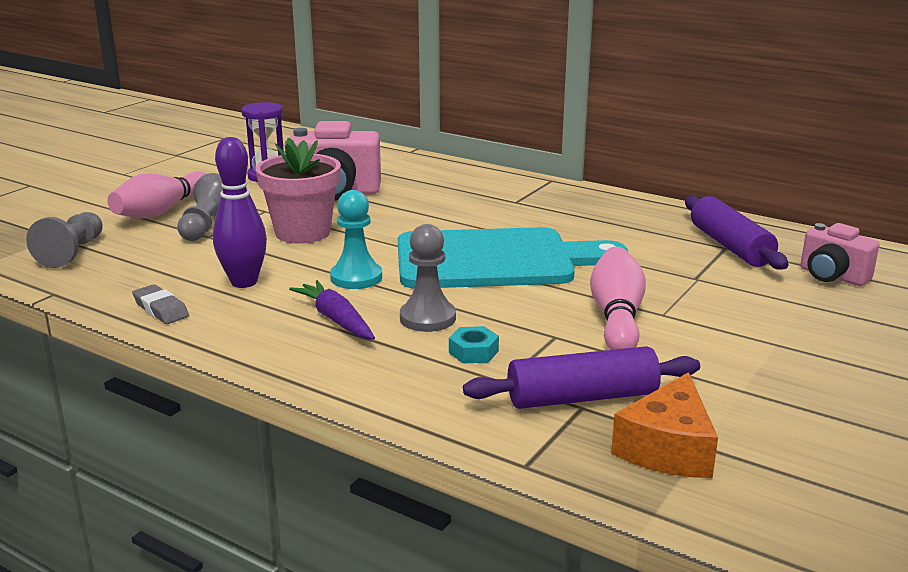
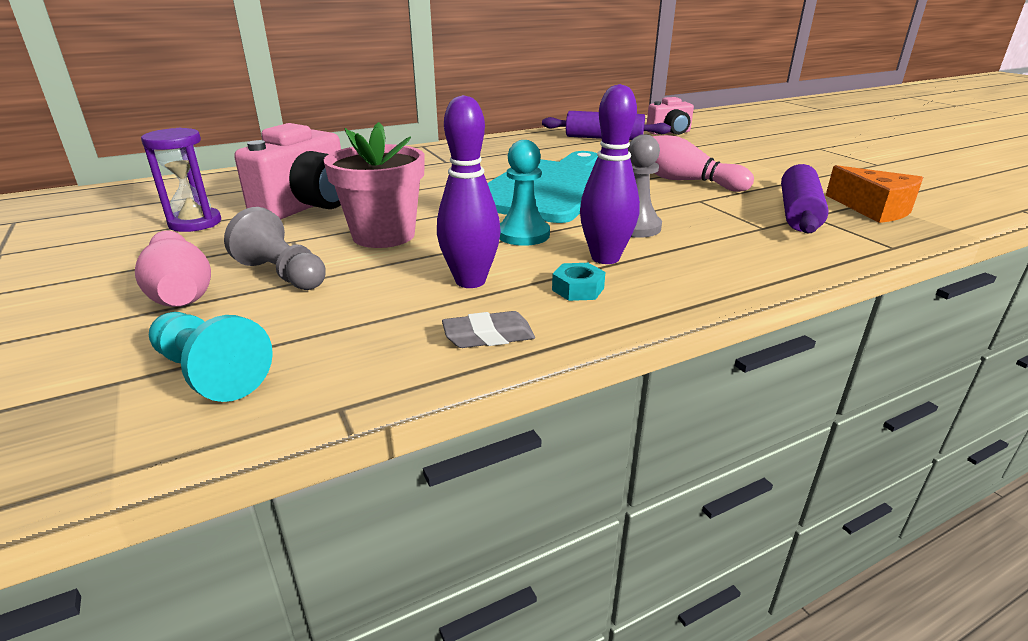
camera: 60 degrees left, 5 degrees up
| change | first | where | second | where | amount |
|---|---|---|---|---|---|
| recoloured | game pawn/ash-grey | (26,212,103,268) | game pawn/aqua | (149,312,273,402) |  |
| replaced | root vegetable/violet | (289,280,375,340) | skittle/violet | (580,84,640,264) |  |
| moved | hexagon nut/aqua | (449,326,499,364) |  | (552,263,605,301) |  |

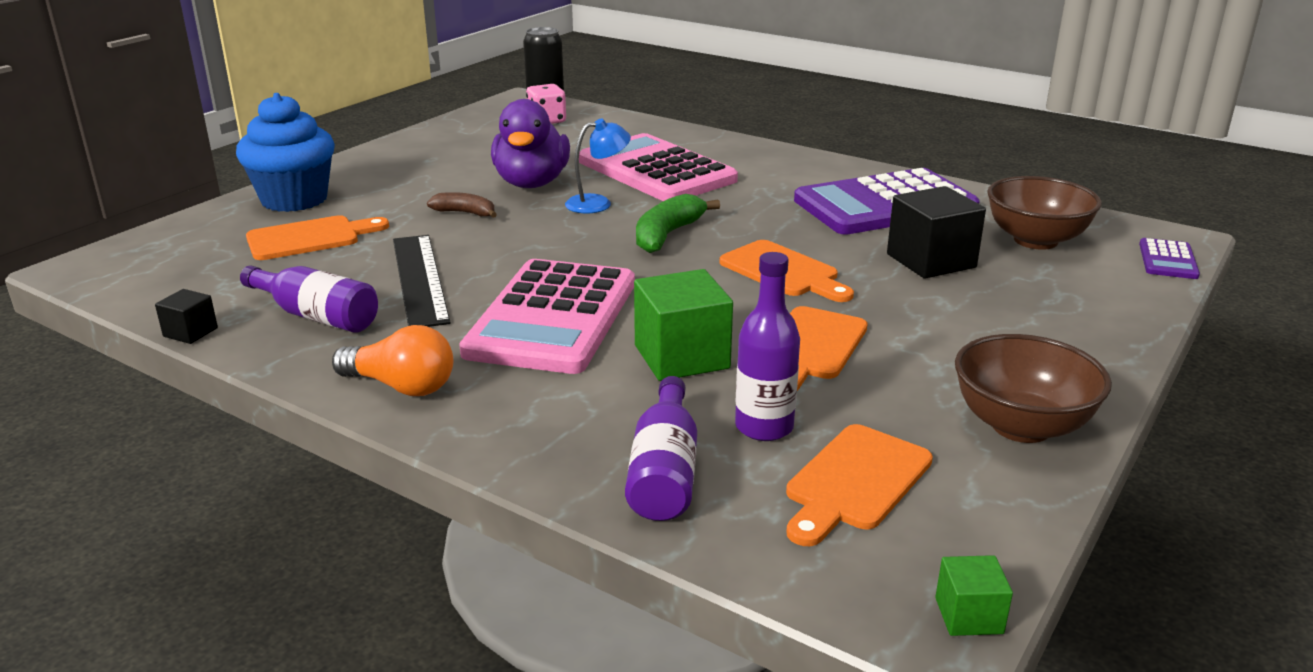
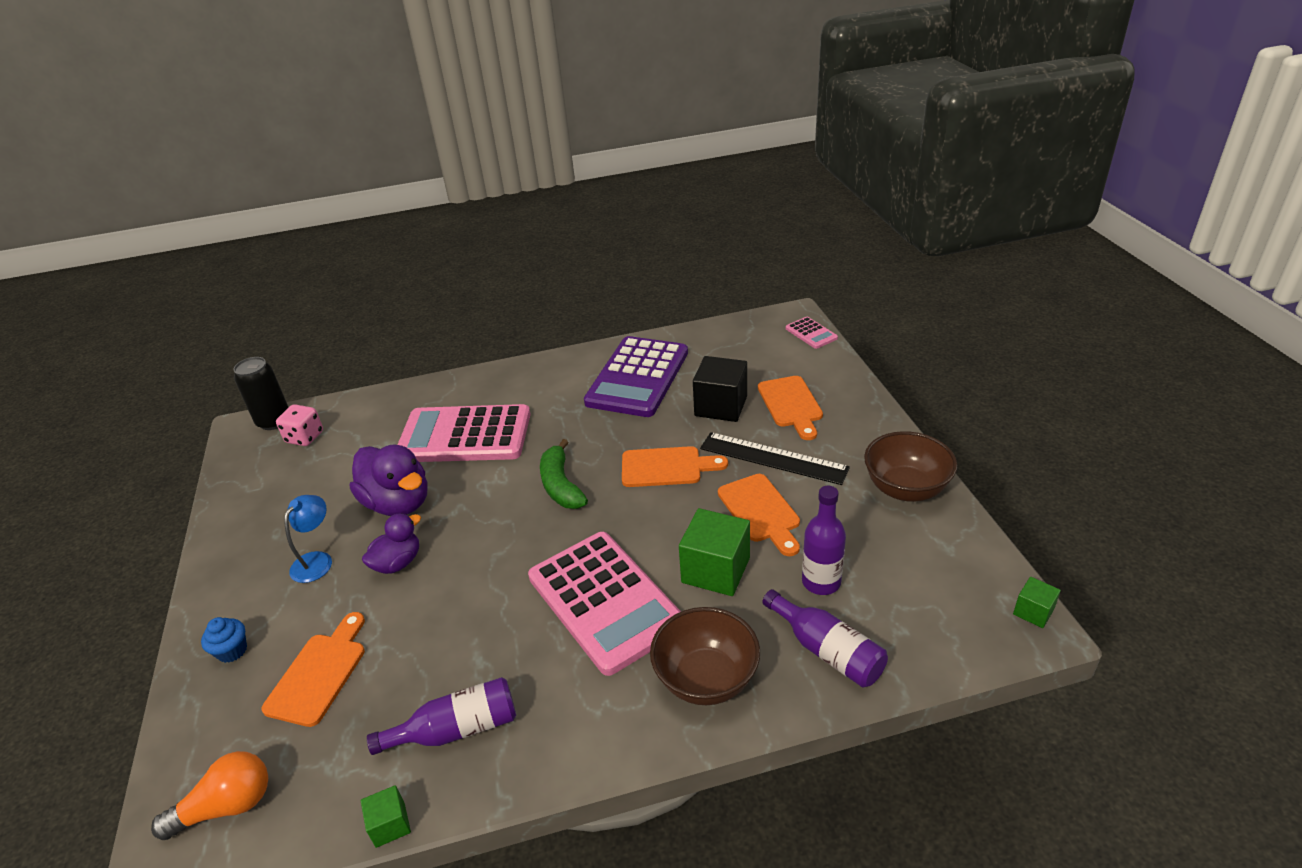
camera: 45 degrees left, 10 degrees up
| change | first | where | second | where | amount |
|---|---|---|---|---|---|
| recoloured | cube/ebony | (155,289,218,344) | cube/emerald | (361,785,411,848) |  |
| resized | fairy cake/cobalt | (236,93,335,212) |  | (201,617,247,663) | x0.44 |
| moved | lightbulb/orange-coloured | (332,325,453,396) |  | (151,751,268,840) |  |
| moved | straightedge/ebony | (393,235,451,327) |  | (700,432,850,485) |  |
| replaced | banana/dark brown | (427,192,497,218) | rubber duck/violet | (362,513,421,574) |  |
| moved | lamp/cobalt | (565,119,631,213) |  | (284,495,332,583) |  |
| moved | chopping board/orange-coloured | (786,424,933,546) |  | (758,376,823,440) |  |
| moved | deep dish/dark brown | (987,176,1102,250) |  | (650,607,760,705) |  |
| recoloured | calculator/violet | (1139,238,1200,279) | calculator/rosy | (786,317,838,349) |  |

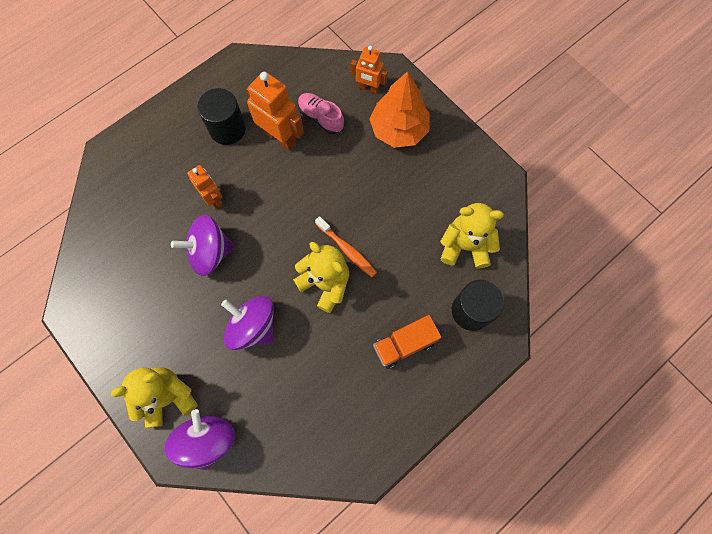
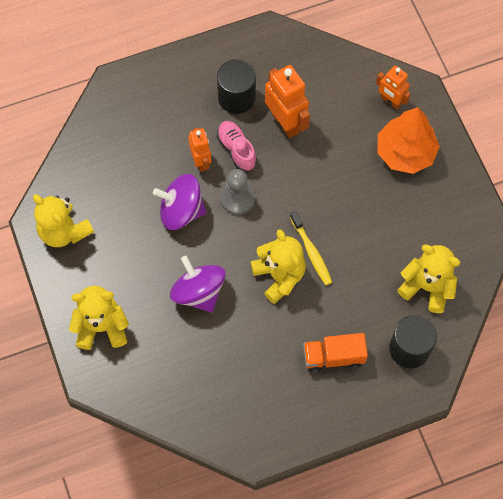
camera: 20 degrees right, 5 degrees down
| change | first | where | second | where | amount |
|---|---|---|---|---|---|
| removed | spinning top/violet | (164,409,235,470) |  |  |  |
| moved | sneaker/rosy | (298,93,344,134) |  | (217,121,257,171) |  |
| recoloured | toothbrush/orange-coloured | (315,216,377,277) | toothbrush/bright yellow | (290,211,332,285) |  |
| added |  |  | stuffed bear/bright yellow | (33,194,94,247) |  |
| added |  |  | game pawn/ash-grey | (220,169,255,215) |  |

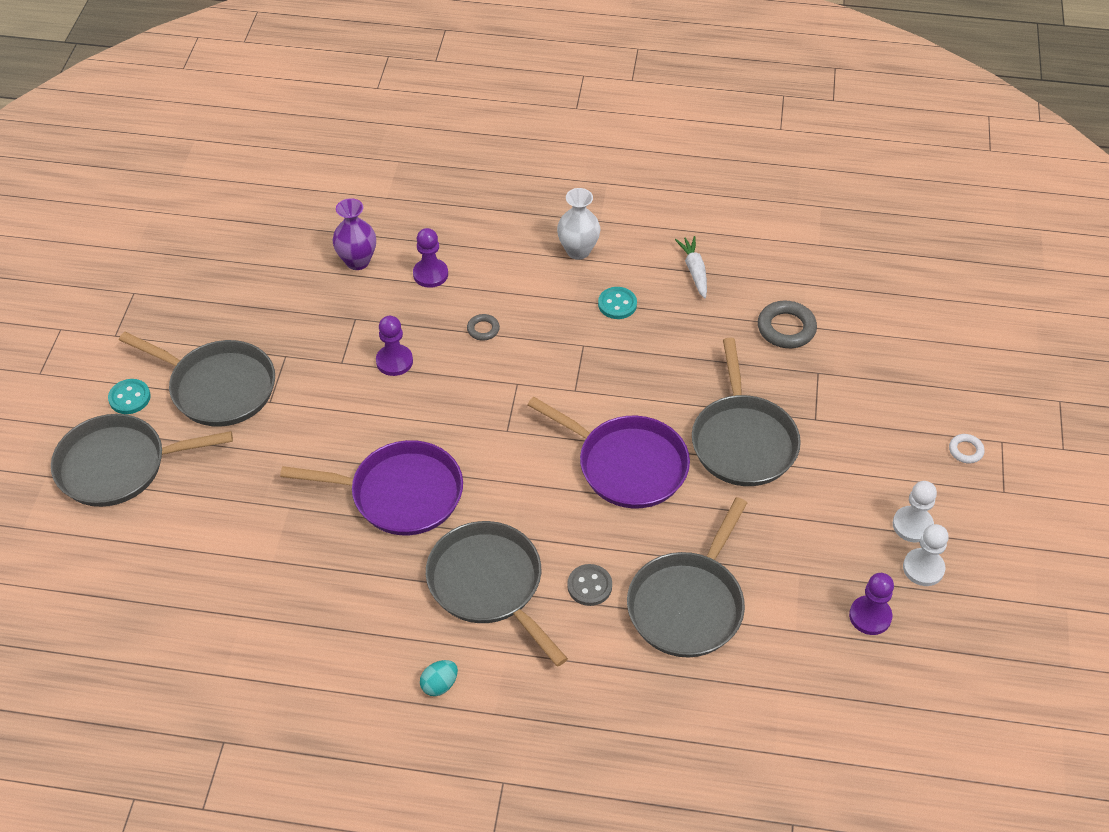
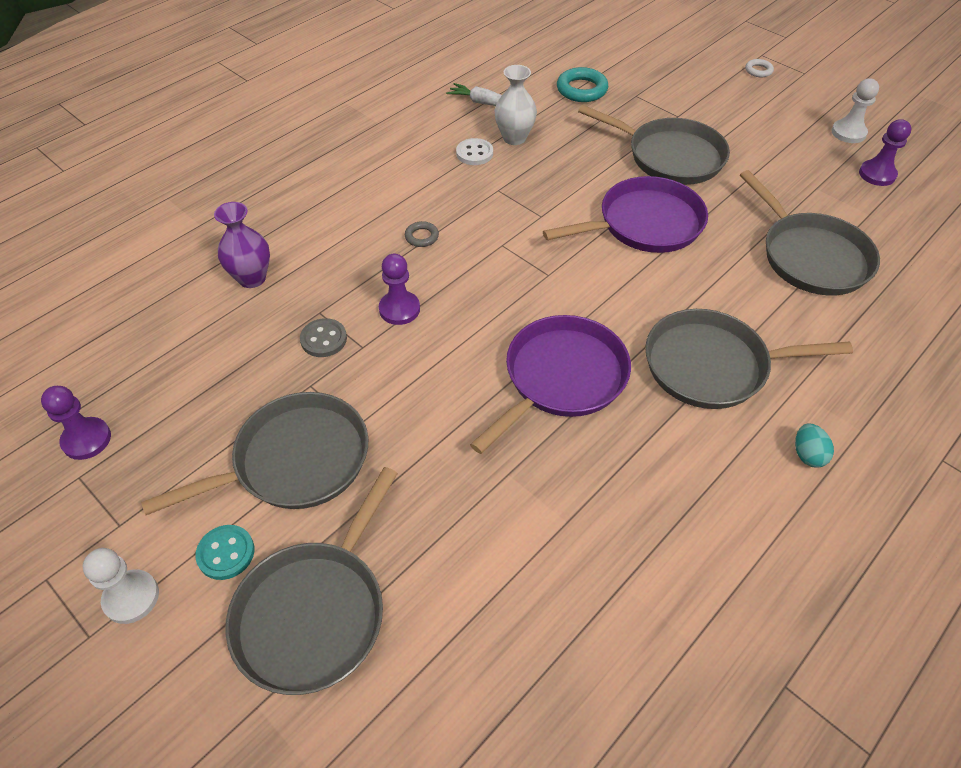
camera: 55 degrees left, 0 degrees up
| change | first | where | second | where | amount |
|---|---|---|---|---|---|
| moved | game pawn/violet | (413,228,448,288) |  | (41,386,111,460) |  |
| moved | flower vase/pure white | (557,188,600,260) |  | (494,65,537,145) |  |
| moved | button/ash-grey | (567,564,612,606) |  | (300,318,347,357) |  |
| recoloured | button/aqua | (598,287,637,319) | button/pure white | (456,138,493,165) |  |
| recoloured | torus/ash-grey | (758,301,817,348) | torus/aqua | (557,67,608,102) |  |
| moved | game pawn/pure white | (893,481,937,543) |  | (83,548,159,624) |  |

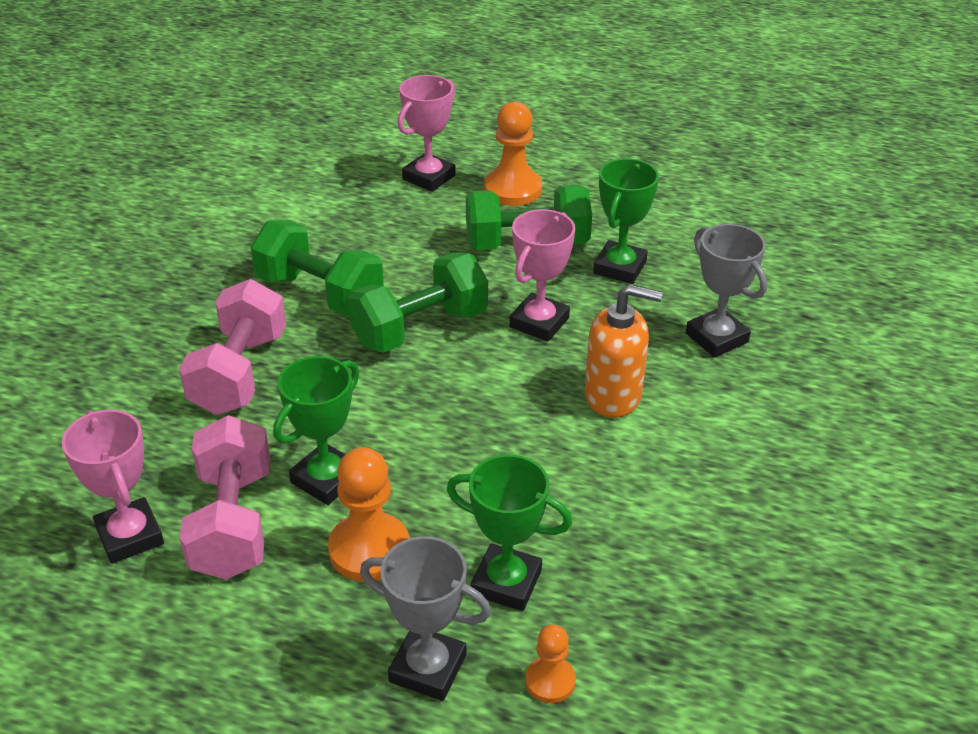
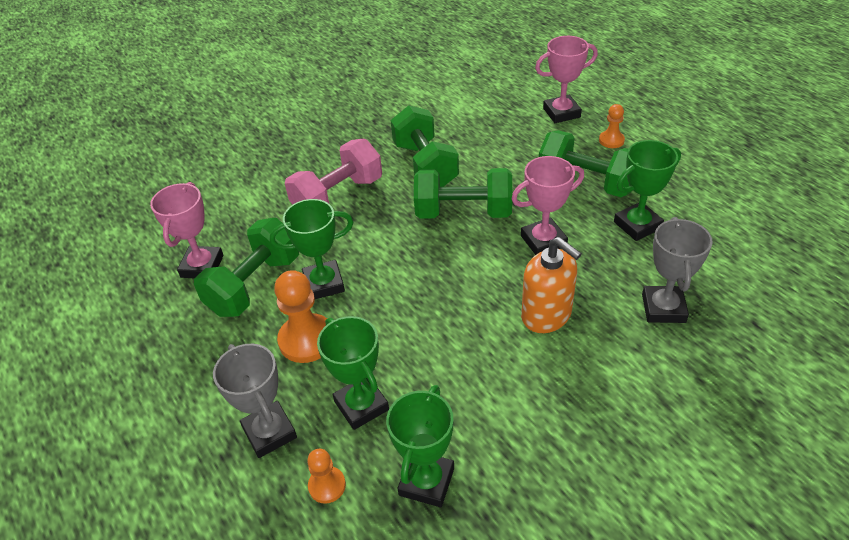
camera: 40 degrees right, 5 degrees up
| change | first | where | second | where | amount |
|---|---|---|---|---|---|
| recoloured | hand weight/rosy | (179,415,270,580) | hand weight/emerald | (194,218,299,317) |  |
| resized | game pawn/orange-coloured | (484,102,542,206) |  | (599,104,625,148) | x0.56 |
| added |  |  | trophy/emerald | (386,385,454,507) |  |

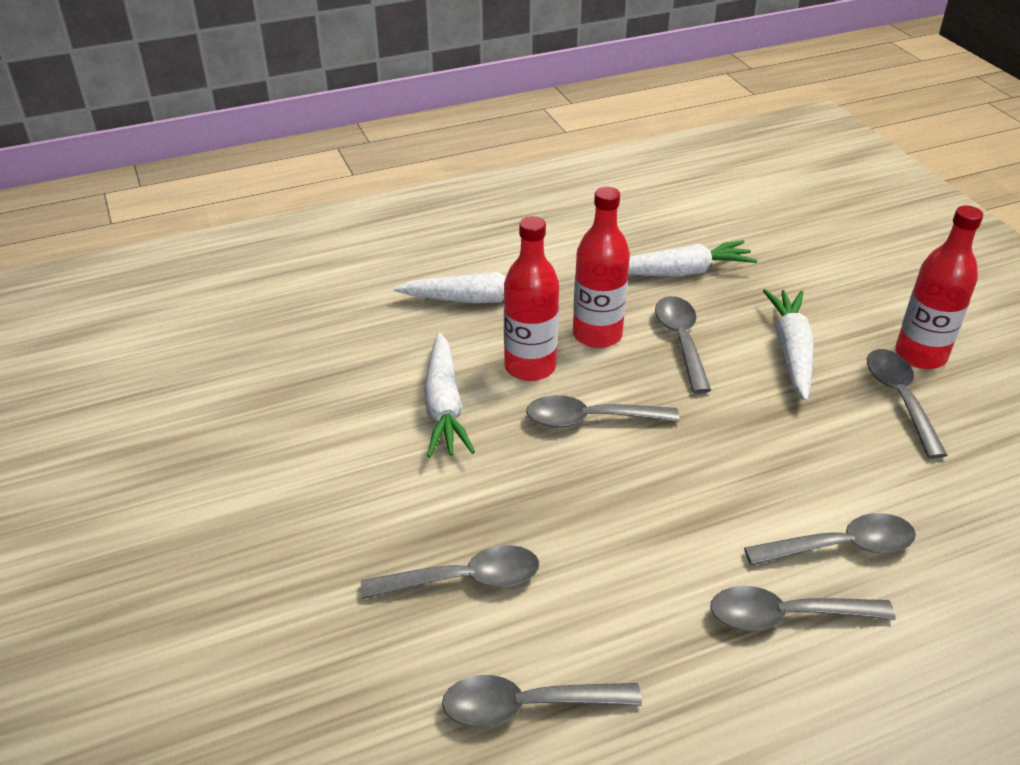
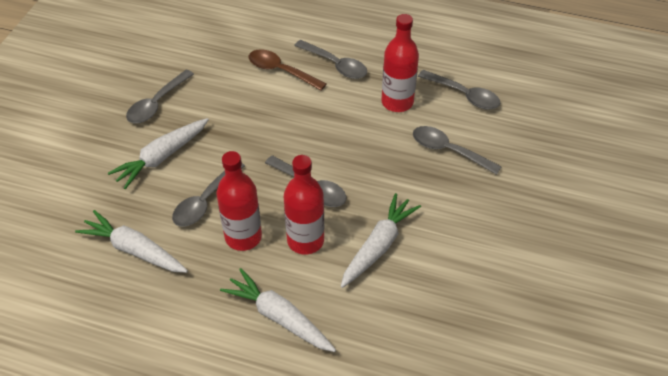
camera: 140 degrees left, 10 degrees up
| change | first | where | second | where | amount |
|---|---|---|---|---|---|
| recoloured | teaspoon/ash-grey | (744,513,916,566) | teaspoon/dark brown | (249,49,327,91) |  |
| moved | bottle/red | (895,205,983,369) |  | (381,14,419,112) |  |

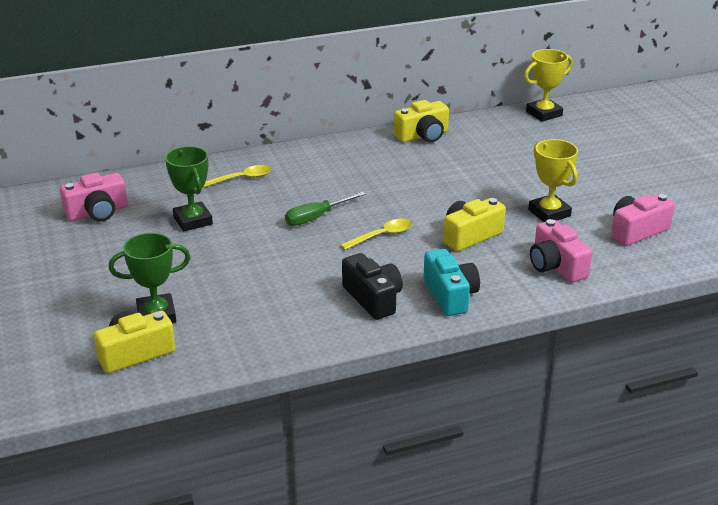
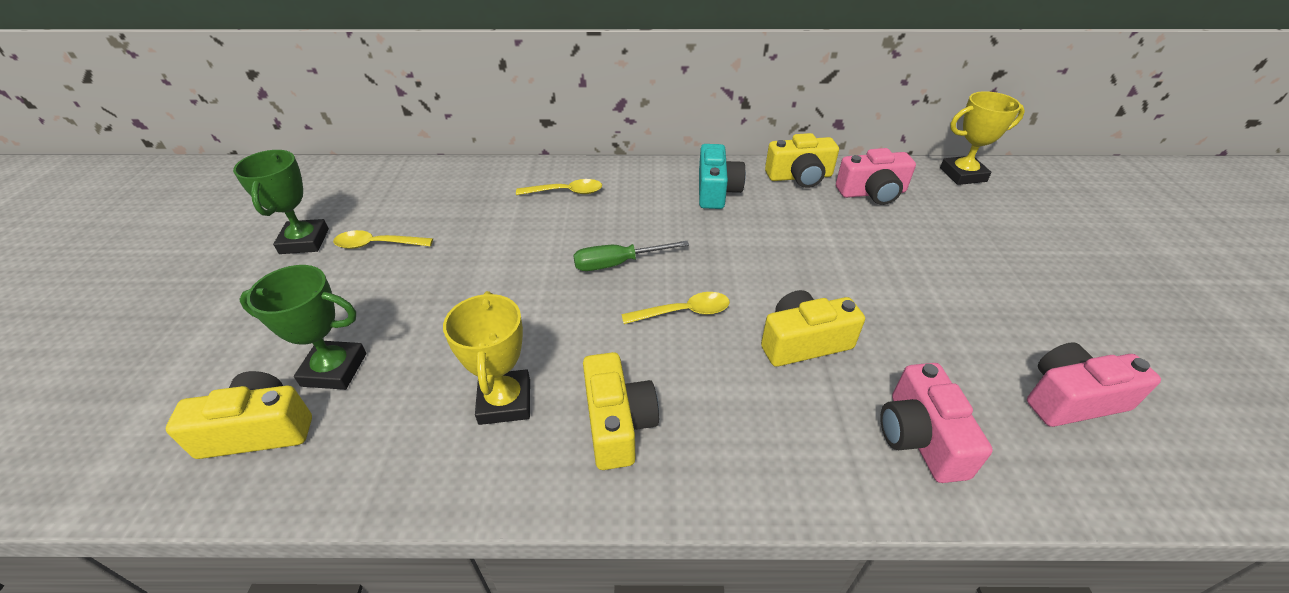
camera: 20 degrees right, 10 degrees up
| change | first | where | second | where | amount |
|---|---|---|---|---|---|
| moved | photo camera/rosy | (60,173,128,222) |  | (836,148,916,205) |  |
| moved | trophy/emerald | (165,146,213,232) |  | (233,150,329,254) |  |
| recoloured | photo camera/ebony | (342,253,403,320) | photo camera/bright yellow | (583,352,659,470) |  |
| moved | photo camera/aqua | (424,249,480,316) |  | (699,144,746,209) |  |
| moved | trophy/bright yellow | (528,139,578,222) |  | (443,291,530,425) |  |
| added |  |  | teaspoon/bright yellow | (333,230,433,249) |  |

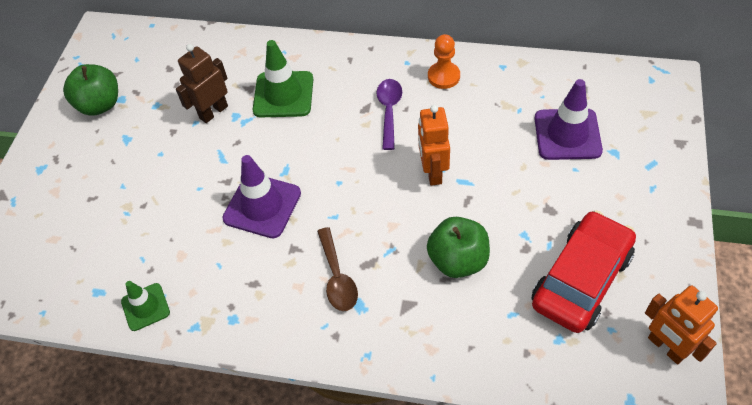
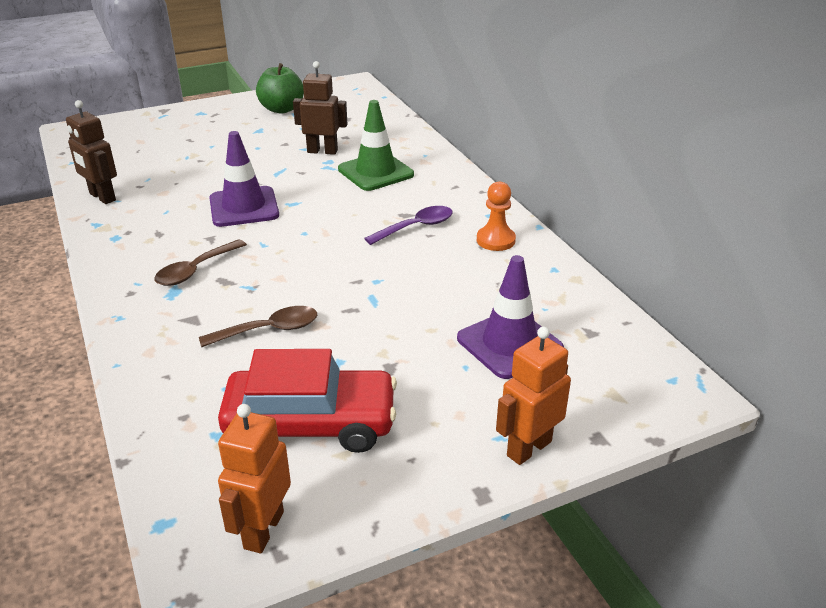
camera: 50 degrees right, 20 degrees down
| change | first | where | second | where | amount |
|---|---|---|---|---|---|
| replaced | road cone/emerald | (121,281,170,331) | toy robot/dark brown | (66,100,117,204) |  |
| moved | toy robot/orange-coloured | (418,105,450,186) |  | (496,327,571,465) |  |
| replaced | apple fruit/emerald | (427,217,490,278) | teaspoon/dark brown | (199,306,317,347) |  |

